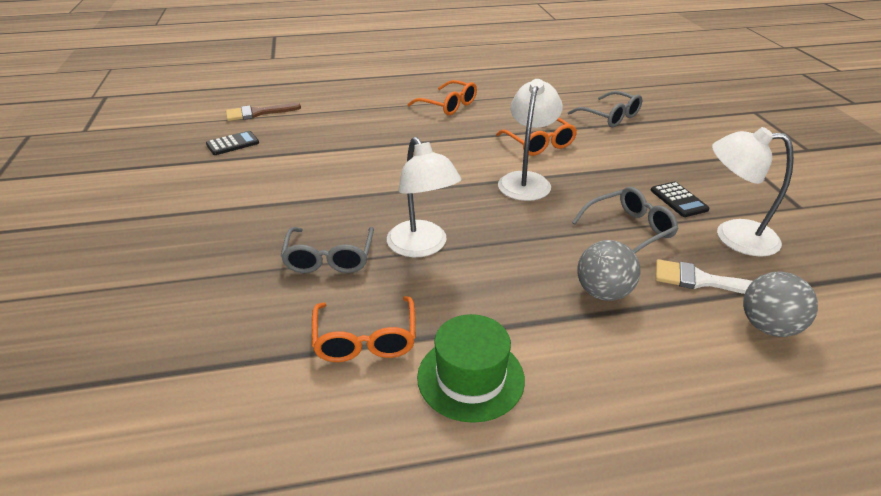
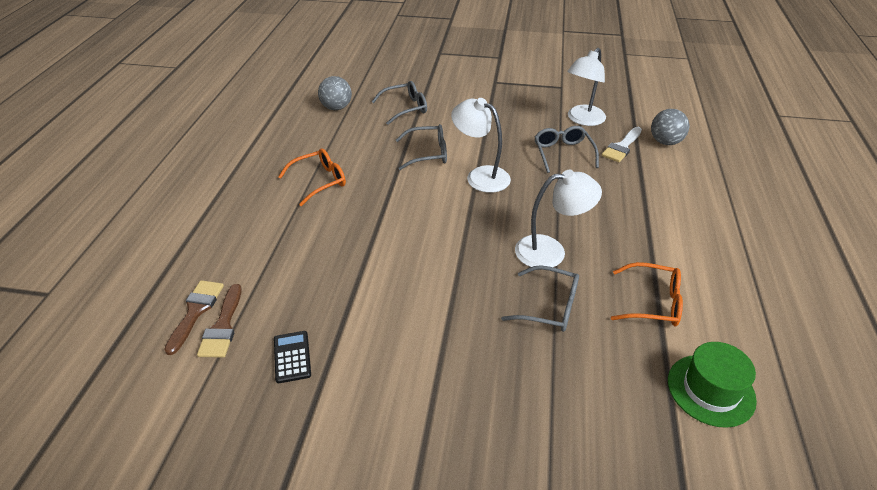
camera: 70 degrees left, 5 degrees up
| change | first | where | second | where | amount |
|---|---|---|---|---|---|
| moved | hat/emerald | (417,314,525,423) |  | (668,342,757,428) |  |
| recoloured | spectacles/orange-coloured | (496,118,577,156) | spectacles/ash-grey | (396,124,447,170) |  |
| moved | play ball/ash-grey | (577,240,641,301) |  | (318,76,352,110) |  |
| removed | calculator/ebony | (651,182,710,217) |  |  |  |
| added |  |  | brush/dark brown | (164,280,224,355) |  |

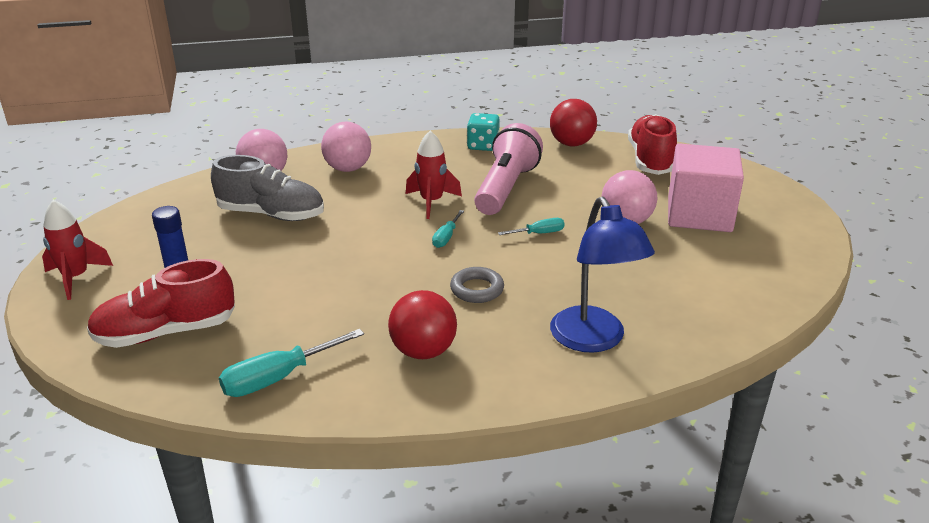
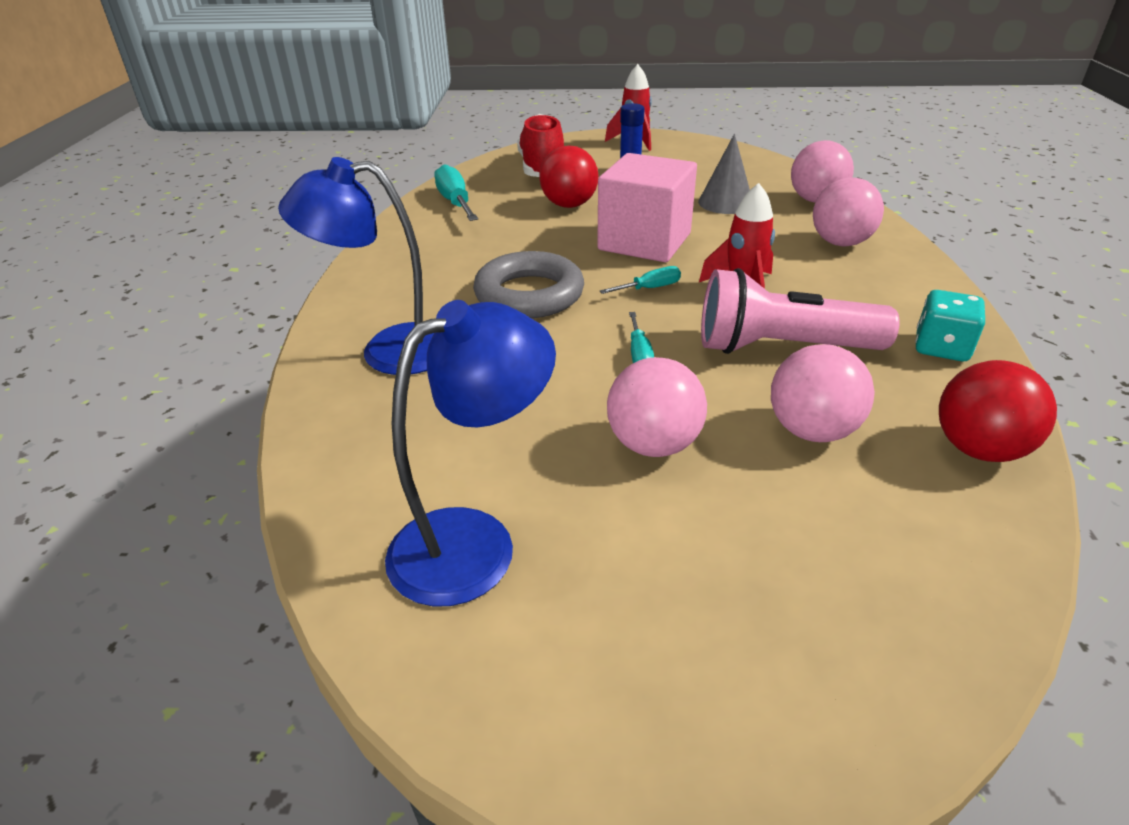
camera: 105 degrees right, 5 degrees up
| change | first | where | second | where | amount |
|---|---|---|---|---|---|
| replaced | sneaker/ash-grey | (211,155,324,221) | cone shape/ash-grey | (698,134,750,214) |  |
| moved | play ball/red | (388,290,457,359) |  | (539,146,599,208) |  |
| turned | flat screwdriver/aqua | (432,210,464,248) |  | (600,266,681,294) | 120 degrees clockwise |
| resized | torus/ash-grey | (450,267,504,303) |  | (473,251,584,318) | x1.74 |
| turned | pocket torch/rosy | (474,123,543,215) |  | (701,268,900,354) | 150 degrees clockwise |
| removed | sneaker/red | (628,114,677,175) |  |  |  |
| moved | cube/rosy | (668,143,744,232) |  | (597,153,697,262) |  |
| added |  |  | lamp/cobalt | (385,300,556,607) |  |
| added |  |  | play ball/rosy | (771,344,875,442) |  |

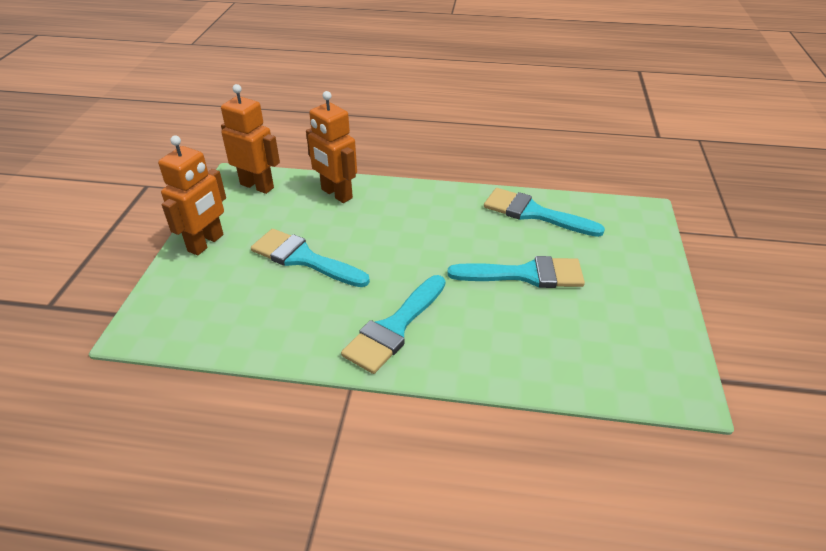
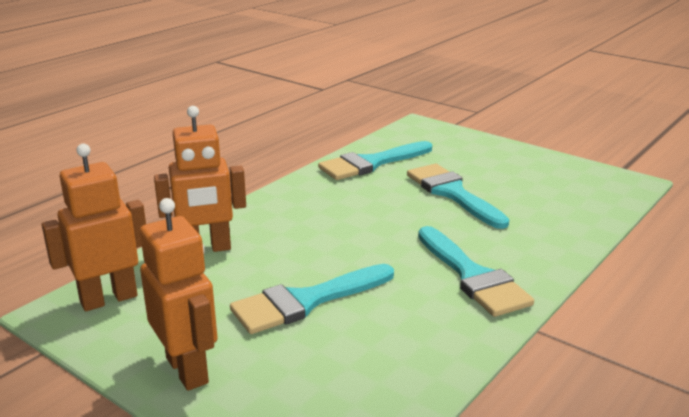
camera: 60 degrees left, 15 degrees down
| change | first | where | second | where | amount |
|---|---|---|---|---|---|
| turned | brush/aqua | (448,256,585,288) |  | (407,164,509,229) | 60 degrees counterclockwise |

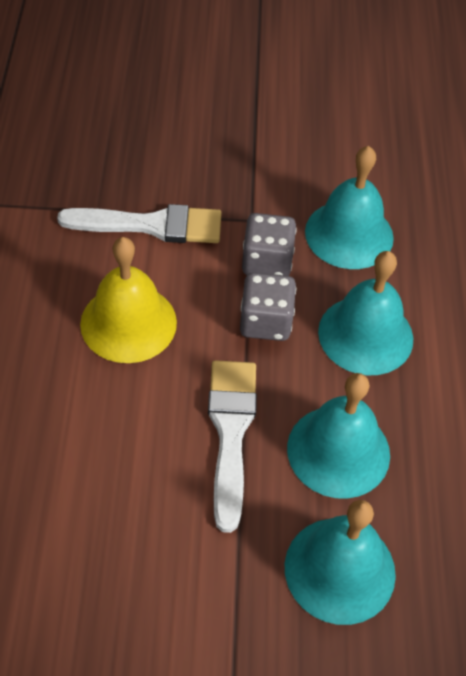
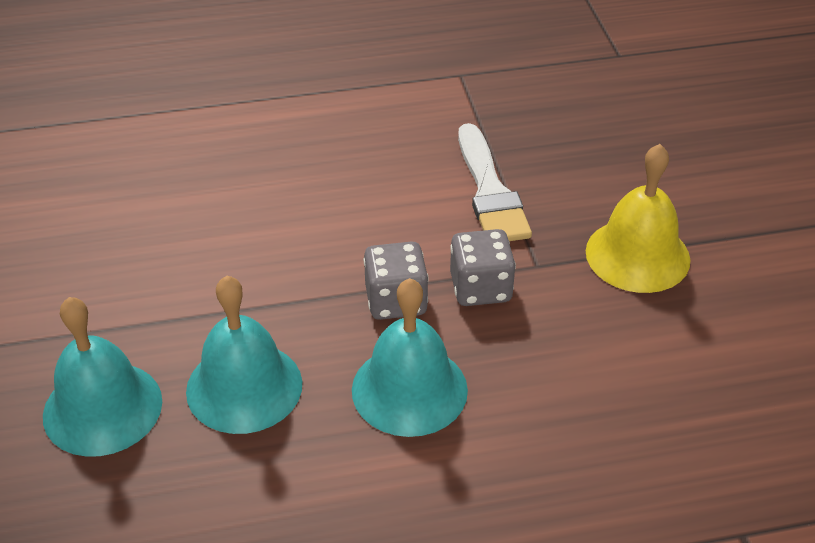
camera: 80 degrees right, 10 degrees down
| change | first | where | second | where | amount |
|---|---|---|---|---|---|
| moved | school bell/bright yellow | (80,237,177,363) |  | (586,144,691,293) |  |
| removed | brush/pure white | (208,360,257,533) |  |  |  |
| removed | school bell/aqua | (305,146,394,269) |  |  |  |

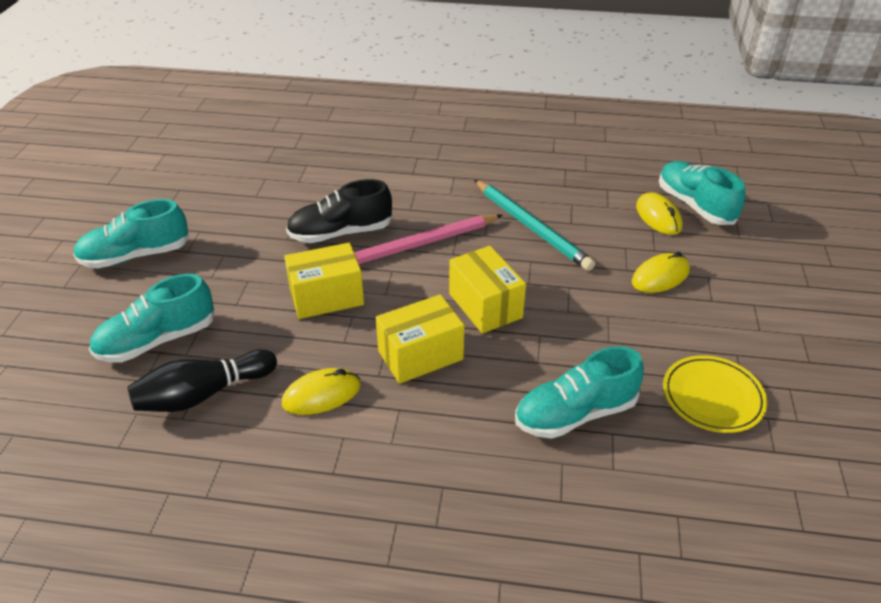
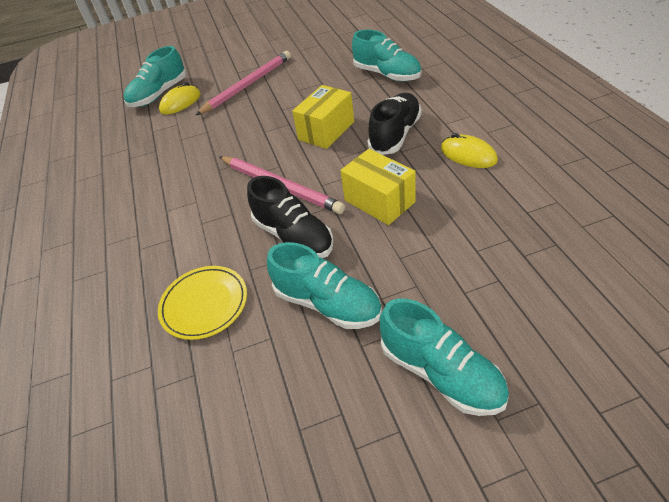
camera: 110 degrees left, 5 degrees up
| change | first | where | second | where | amount |
|---|---|---|---|---|---|
| moved | sneaker/aqua | (89,274,214,363) |  | (267,242,382,329) |  |
| removed | skittle/ebony | (128,349,277,412) |  |  |  |
| replaced | box/bright yellow | (376,294,465,384) | sneaker/ebony | (367,93,422,155) |  |
| removed | pencil/aqua | (474,180,595,271) |  |  |  |
| replaced | computer mouse/bright yellow | (632,252,690,293) | pencil/rosy | (196,51,291,115) |  |
| moved | flat dish/bright yellow | (663,355,767,433) |  | (158,266,247,340) |  |

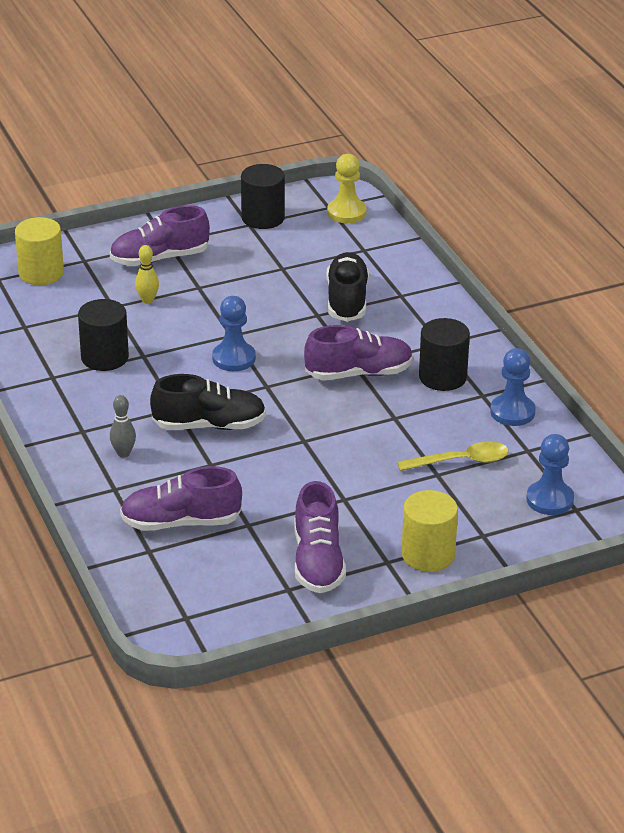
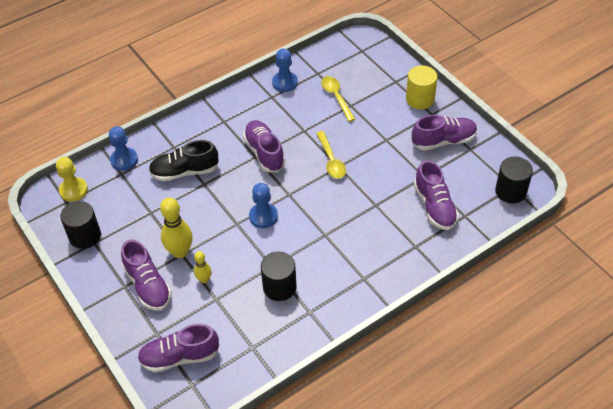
camera: 100 degrees left, 15 degrees up
| change | first | where | second | where | amount |
|---|---|---|---|---|---|
| replaced | cylinder/bright yellow | (15,217,64,285) | sneaker/violet | (137,324,219,373) |  |
| removed | skittle/ash-grey | (110,395,136,457) |  |  |  |
| removed | sneaker/ebony | (150,374,266,430) |  |  |  |
| moved | cylinder/ebony | (419,318,470,391) |  | (495,156,533,204) |  |
| moved | game pawn/cobalt | (526,434,574,515) |  | (109,126,138,171) |  |
| added |  |  | skittle/bright yellow | (160,197,193,258) |  |
| added |  |  | teaspoon/bright yellow | (316,131,346,179) |  |

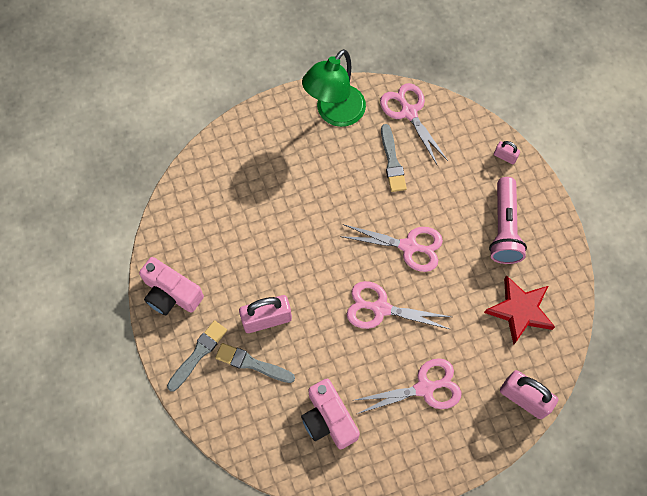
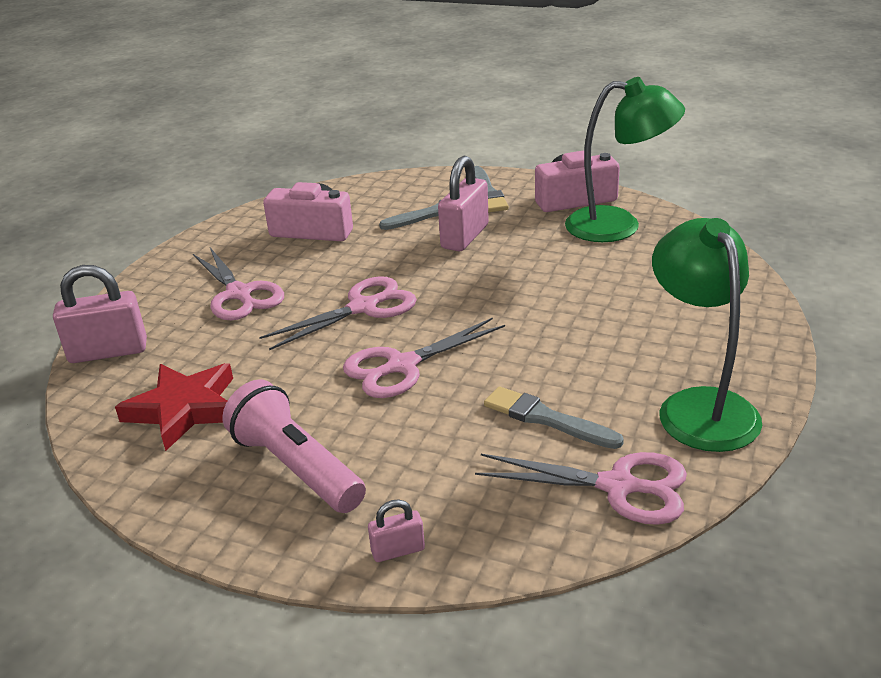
camera: 135 degrees right, 35 degrees down
| change | first | where | second | where | amount |
|---|---|---|---|---|---|
| turned | shears/rosy | (352,358,461,414) |  | (193,247,284,320) | 60 degrees counterclockwise |
| added |  |  | lamp/emerald | (565,77,685,242) |  |

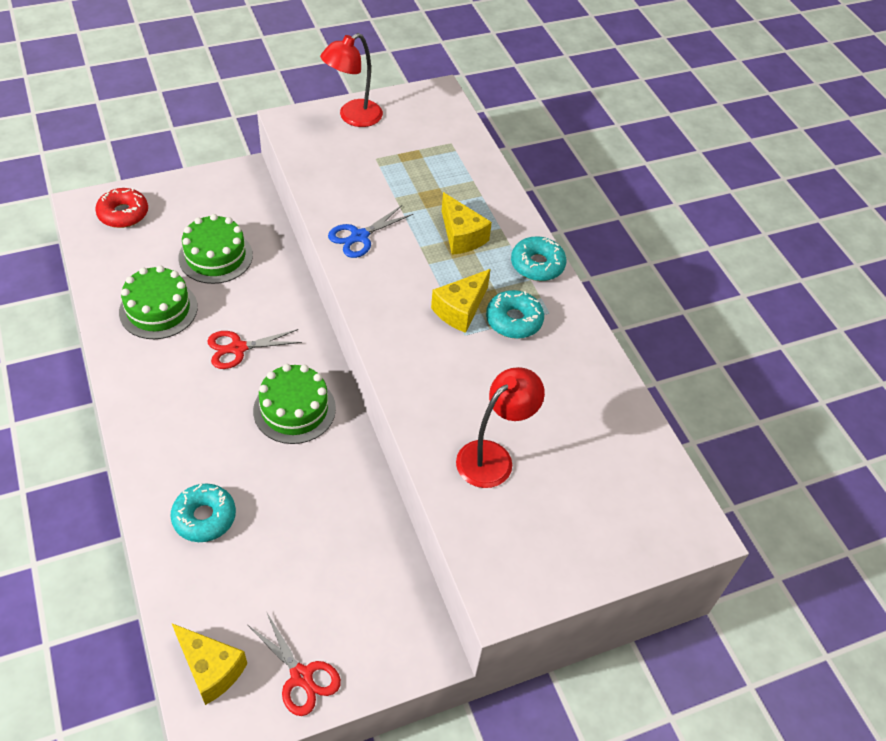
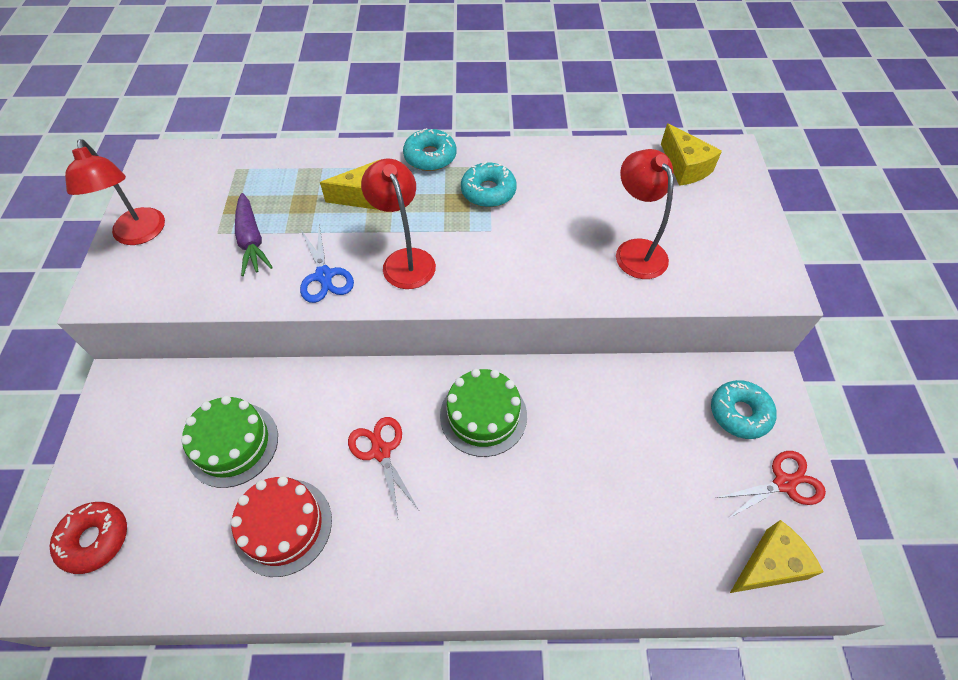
camera: 65 degrees left, 5 degrees up
| change | first | where | second | where | amount |
|---|---|---|---|---|---|
| recoloured | layer cake/emerald | (119,265,198,339) | layer cake/red | (230,476,332,577) |  |
| moved | doughnut/aqua | (171,484,236,542) |  | (711,380,777,439) |  |
| turned | shears/red | (207,329,302,369) |  | (348,417,419,518) | 150 degrees clockwise |
| moved | cheese wedge/bright yellow | (431,269,491,333) |  | (661,123,722,186) |  |
| added |  |  | root vegetable/violet | (235,193,273,276) |  |
| added |  |  | lamp/red | (361,159,436,289) |  |

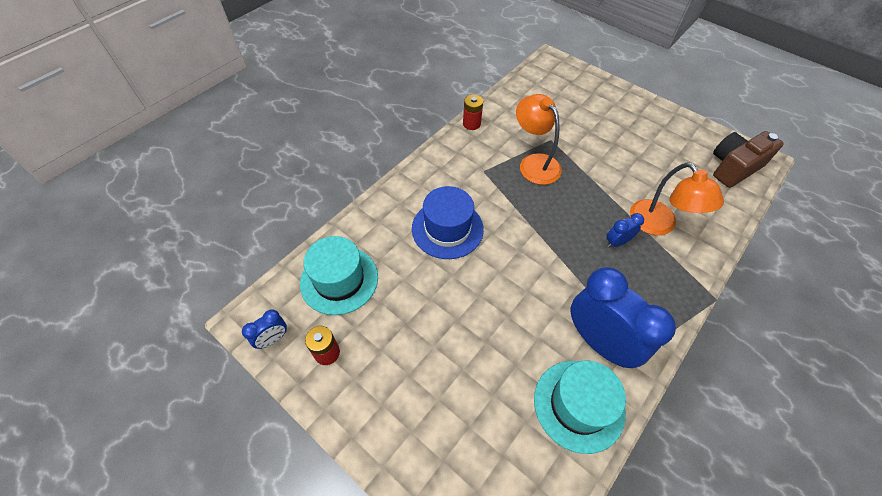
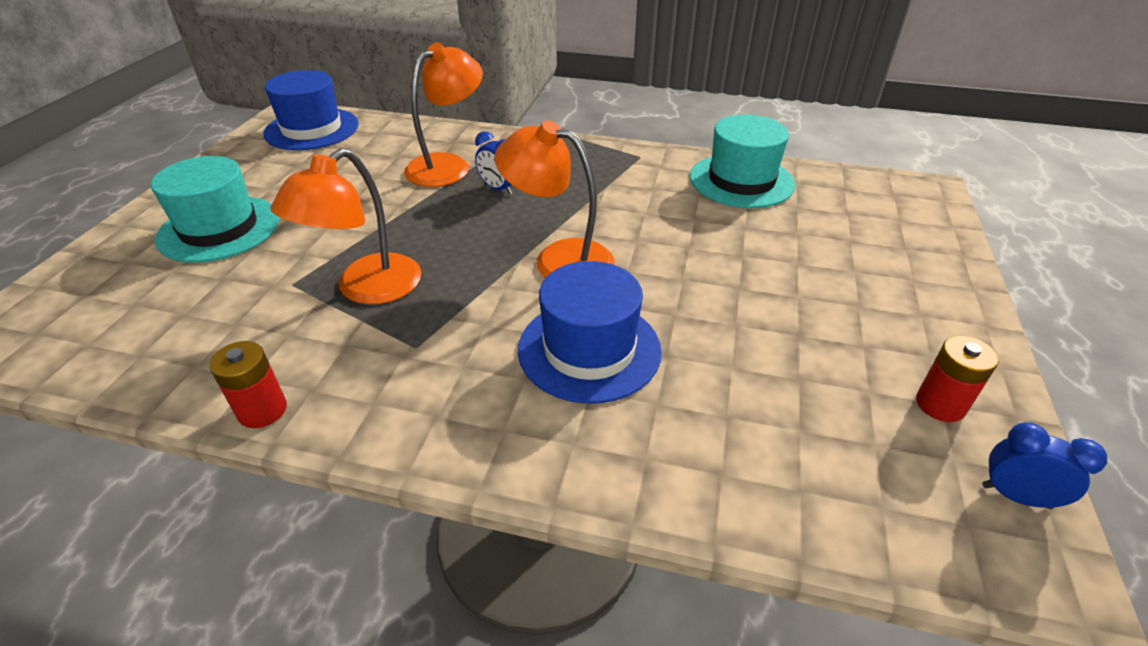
camera: 115 degrees left, 15 degrees down
| change | first | where | second | where | amount |
|---|---|---|---|---|---|
| moved | hat/aqua | (300,236,378,315) |  | (151,156,279,263) |  |
| removed | alarm clock/cobalt | (570,267,676,368) |  |  |  |
| replaced | photo camera/dark brown | (713,131,783,188) | hat/cobalt | (263,70,359,150) |  |
| added |  |  | lamp/orange-coloured | (495,120,615,278) |  |

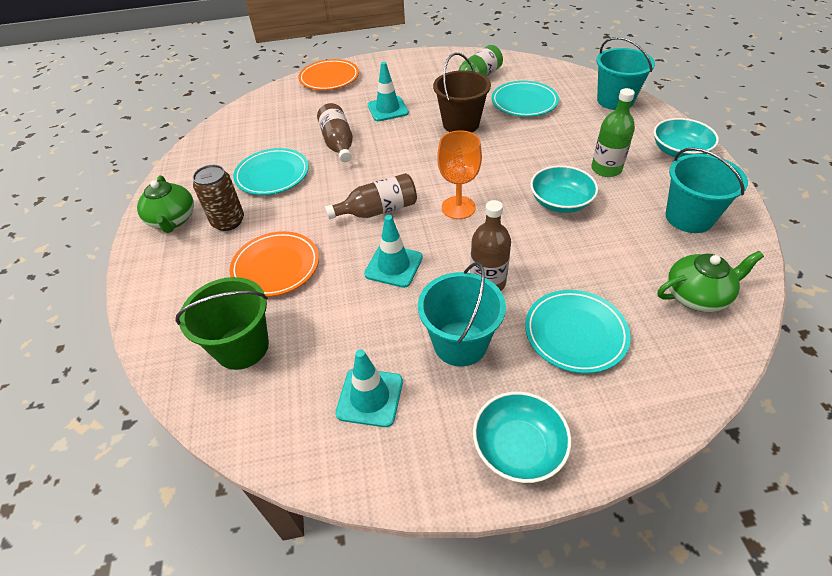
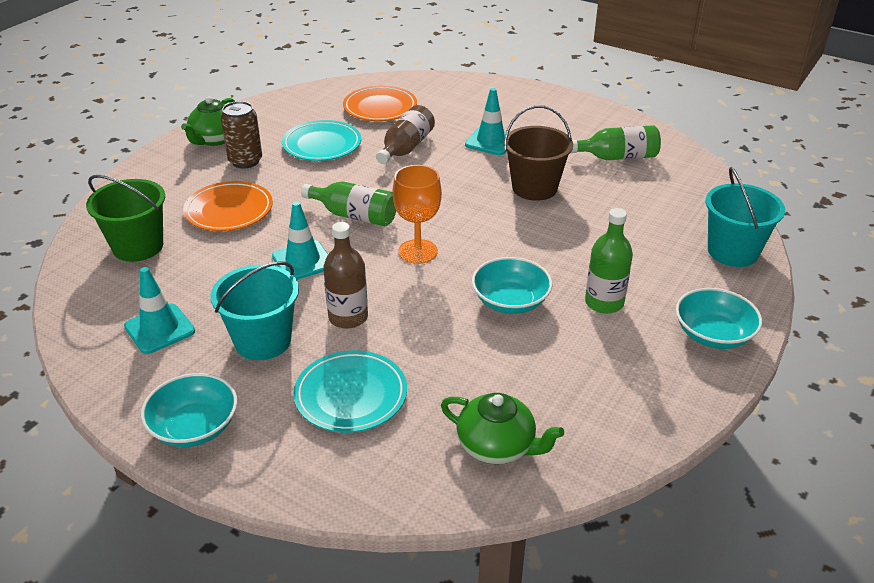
camera: 40 degrees right, 10 degrees down
| change | first | where | second | where | amount |
|---|---|---|---|---|---|
| moved | flat dish/orange-coloured | (298,59,359,90) |  | (343,86,417,121) |  |
| recoloured | bottle/dark brown | (325,173,417,219) | bottle/emerald | (301,182,396,226) |  |
| removed | flat dish/aqua | (491,81,559,117) |  |  |  |
| removed | bucket/aqua | (665,147,748,233) |  |  |  |

